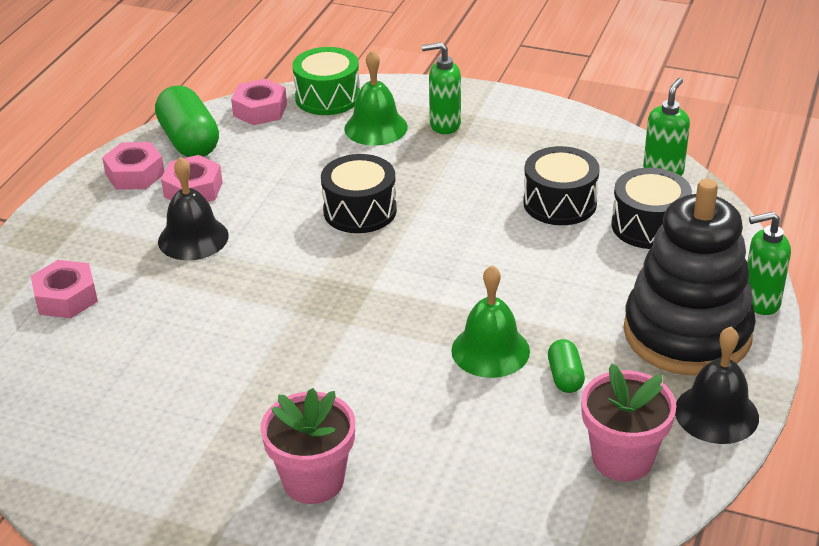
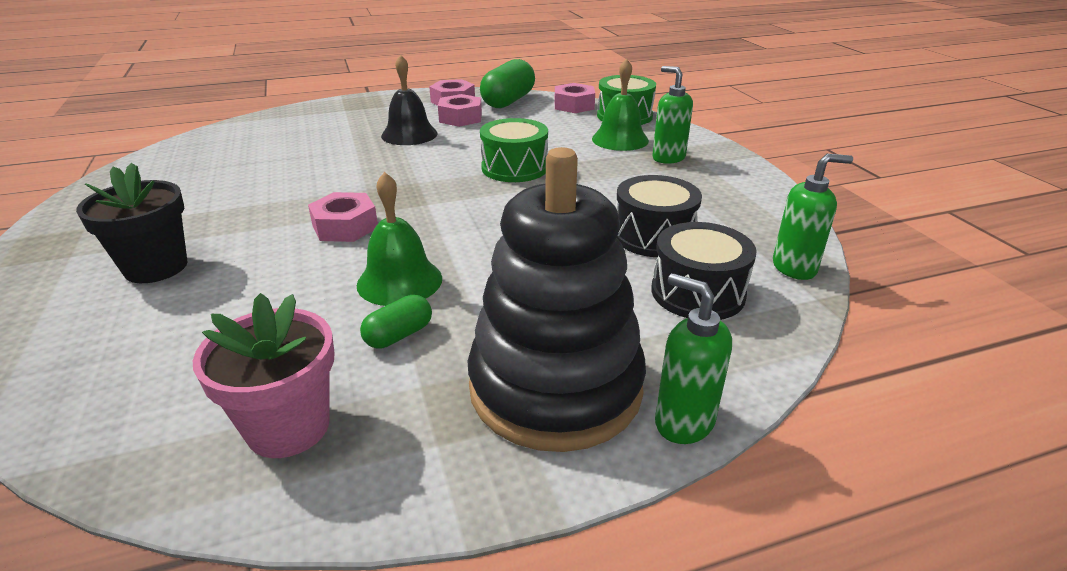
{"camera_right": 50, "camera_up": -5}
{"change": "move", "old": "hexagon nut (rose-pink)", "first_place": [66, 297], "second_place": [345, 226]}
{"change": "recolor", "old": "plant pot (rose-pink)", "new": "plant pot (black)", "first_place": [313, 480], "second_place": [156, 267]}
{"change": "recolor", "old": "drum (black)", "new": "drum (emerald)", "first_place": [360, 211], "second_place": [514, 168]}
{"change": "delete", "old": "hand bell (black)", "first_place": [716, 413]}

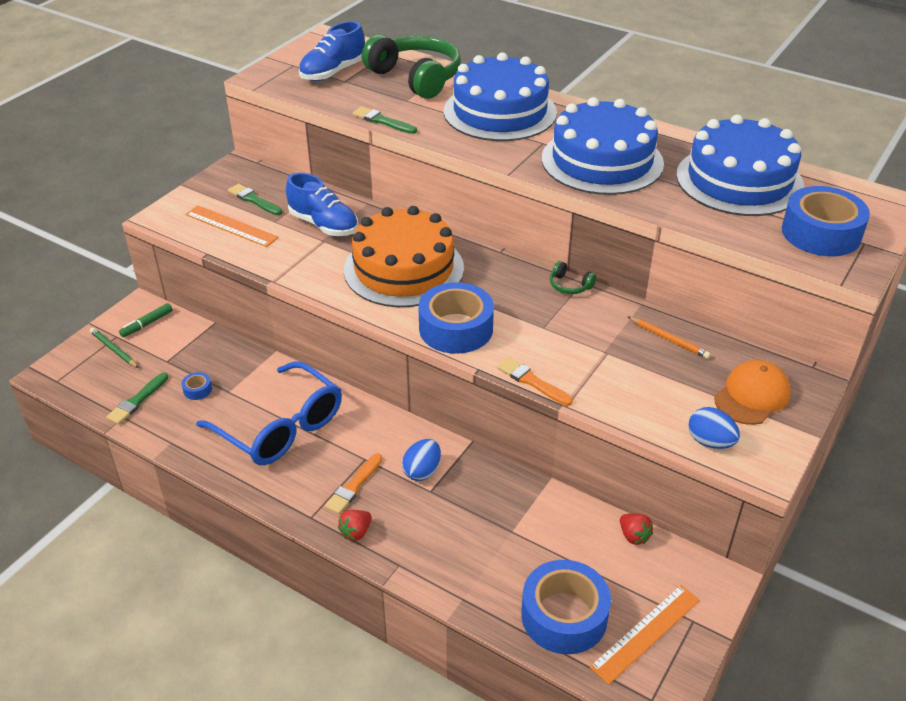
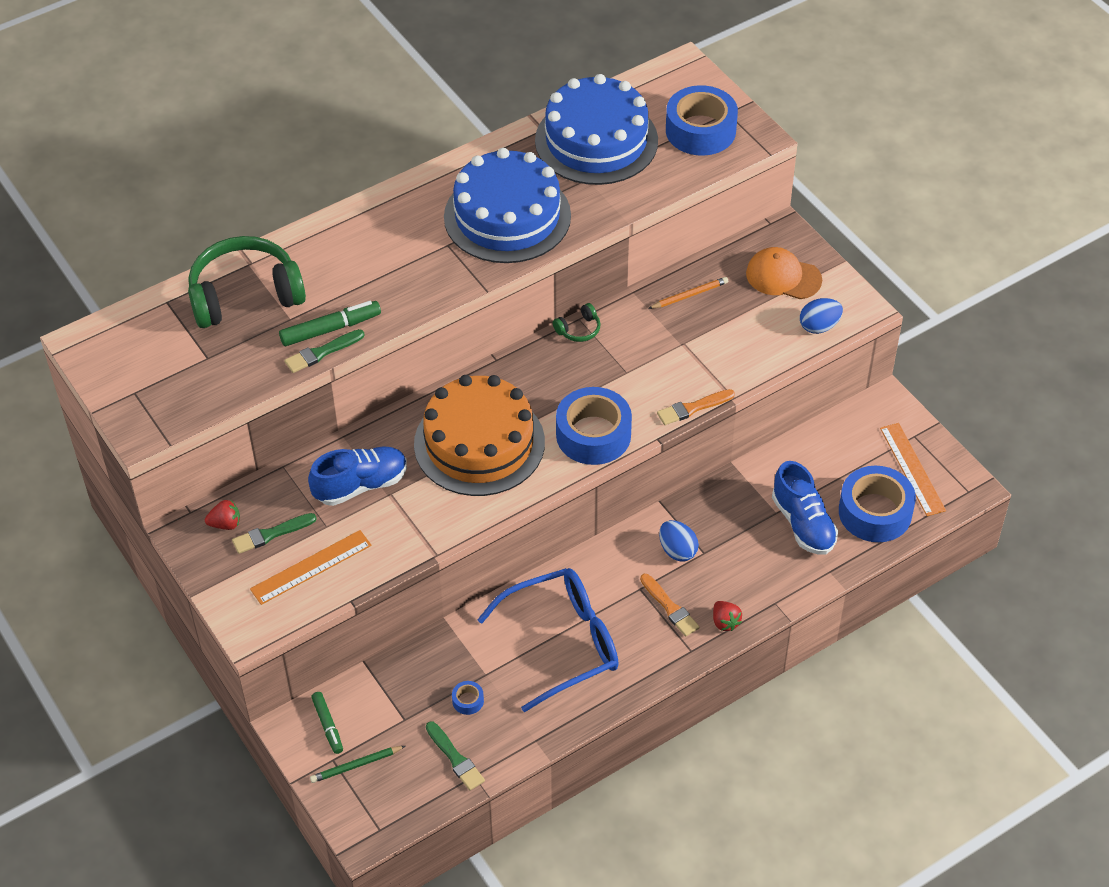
{"camera_right": -65, "camera_up": 10}
{"change": "move", "old": "sneaker (royal blue)", "first_place": [333, 72], "second_place": [803, 524]}
{"change": "delete", "old": "cake (royal blue)", "first_place": [500, 112]}
{"change": "move", "old": "strawberry (crimson)", "first_place": [634, 536], "second_place": [225, 524]}
{"change": "rotate", "old": "baseball cap (bright orange)", "first_place": [752, 396], "second_place": [783, 277], "degrees": -45}
{"change": "insert", "new": "felt pen (emerald)", "second_place": [330, 329]}

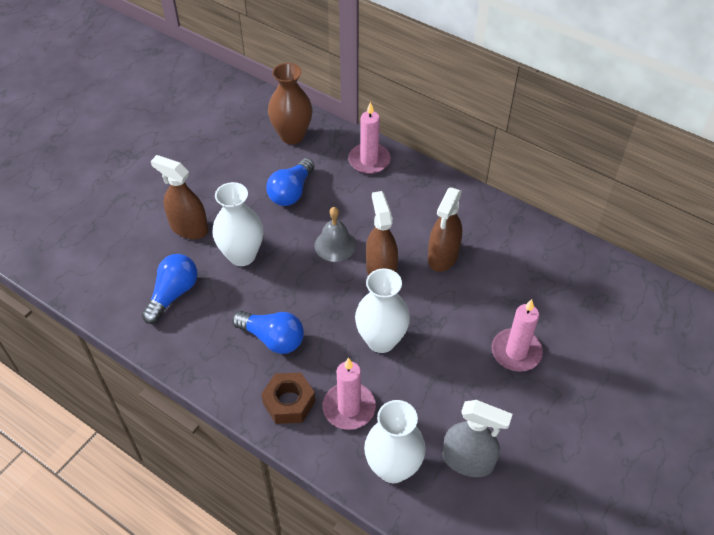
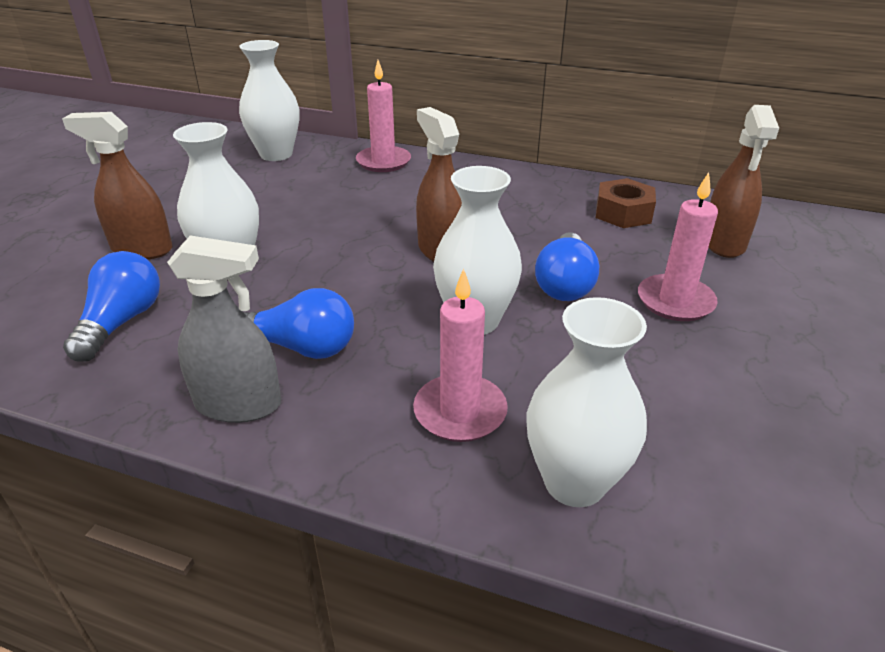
{"camera_right": -15, "camera_up": -15}
{"change": "move", "old": "hexagon nut (brown)", "first_place": [289, 402], "second_place": [623, 213]}
{"change": "move", "old": "light bulb (royal blue)", "first_place": [291, 192], "second_place": [564, 284]}
{"change": "recolor", "old": "tall vase (brown)", "new": "tall vase (pure white)", "first_place": [292, 136], "second_place": [276, 154]}
{"change": "delete", "old": "hand bell (ash-grey)", "first_place": [335, 245]}
{"change": "move", "old": "spray bottle (brown)", "first_place": [443, 256], "second_place": [723, 243]}
{"change": "move", "old": "spray bottle (ash-grey)", "first_place": [468, 461], "second_place": [238, 404]}

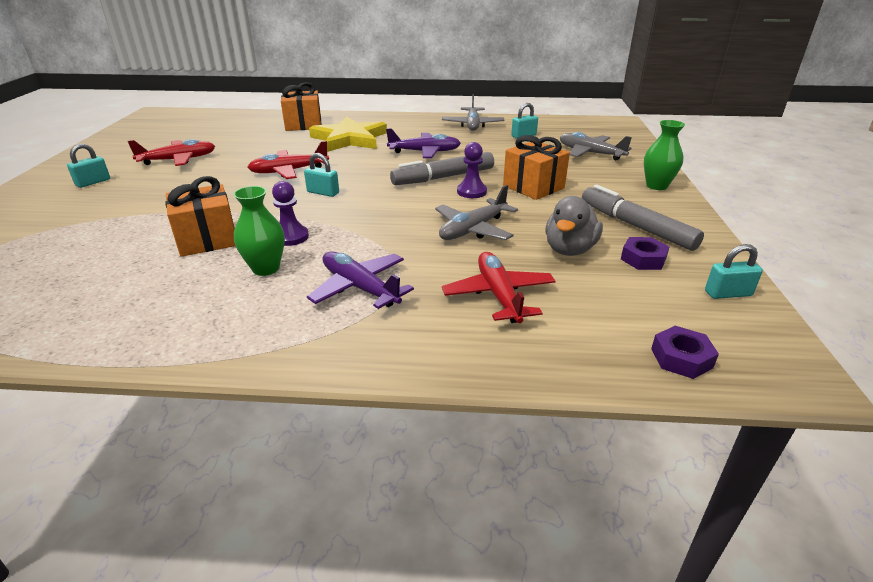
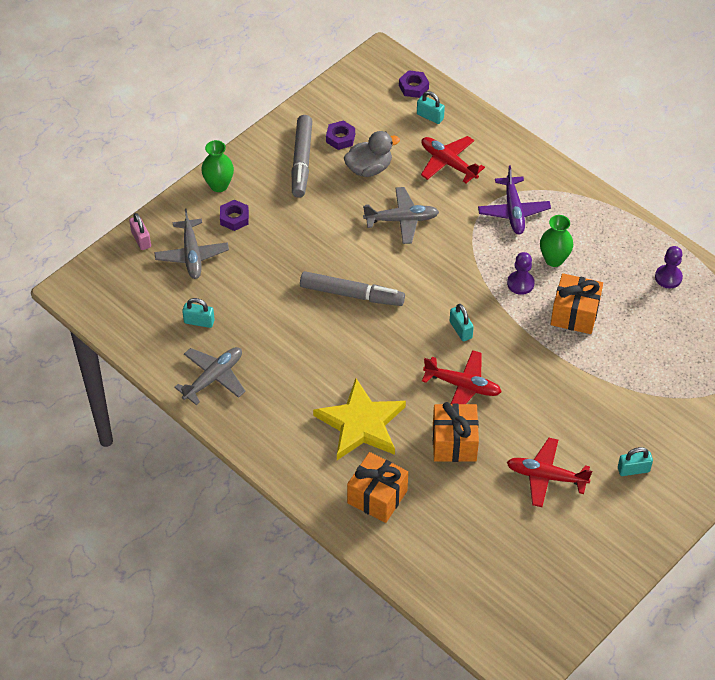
{"camera_right": -140, "camera_up": 20}
{"change": "delete", "old": "toy plane (violet)", "first_place": [425, 152]}
{"change": "rotate", "old": "toy plane (crimson)", "first_place": [499, 295], "second_place": [448, 163], "degrees": 105}
{"change": "move", "old": "game pawn (violet)", "first_place": [471, 192], "second_place": [668, 277]}
{"change": "move", "old": "gift (bright orange)", "first_place": [533, 187], "second_place": [454, 443]}
{"change": "move", "old": "small lock (teal)", "first_place": [728, 293], "second_place": [430, 116]}
{"change": "insert", "new": "small lock (rose-pink)", "second_place": [141, 239]}
{"change": "insert", "new": "hexagon nut (violet)", "second_place": [234, 218]}

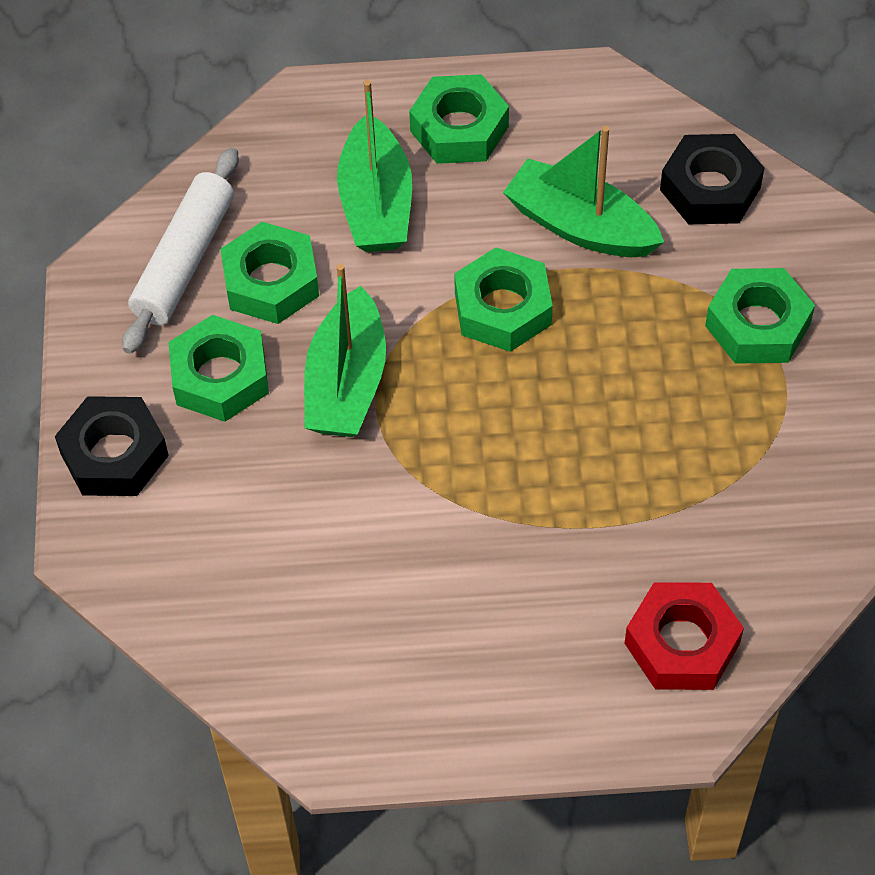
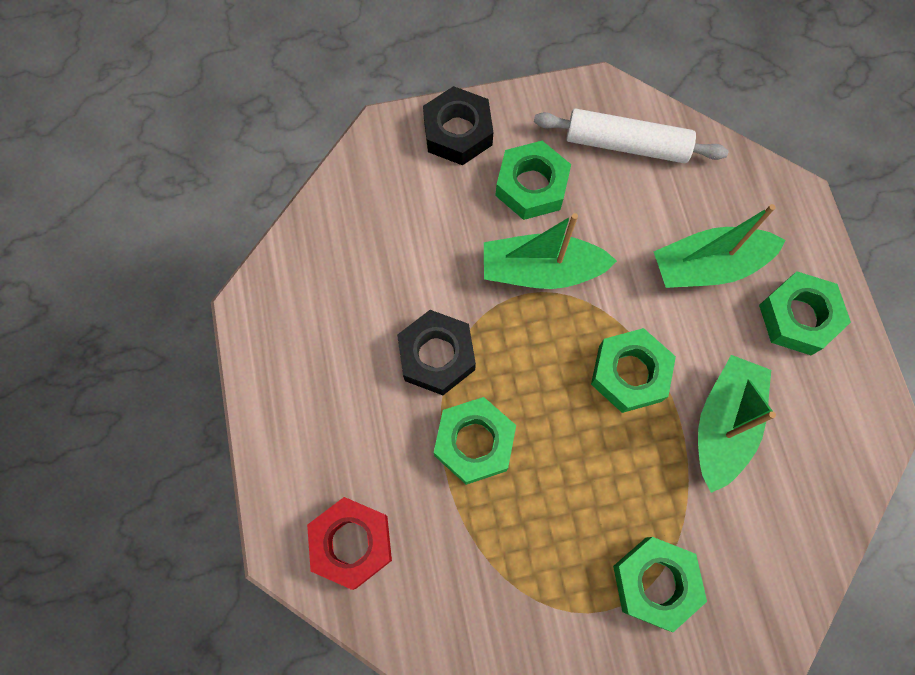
{"camera_right": 80, "camera_up": 15}
{"change": "move", "old": "hexagon nut (emerald)", "first_place": [271, 282], "second_place": [474, 442]}
{"change": "move", "old": "hexagon nut (black)", "first_place": [710, 189], "second_place": [436, 355]}

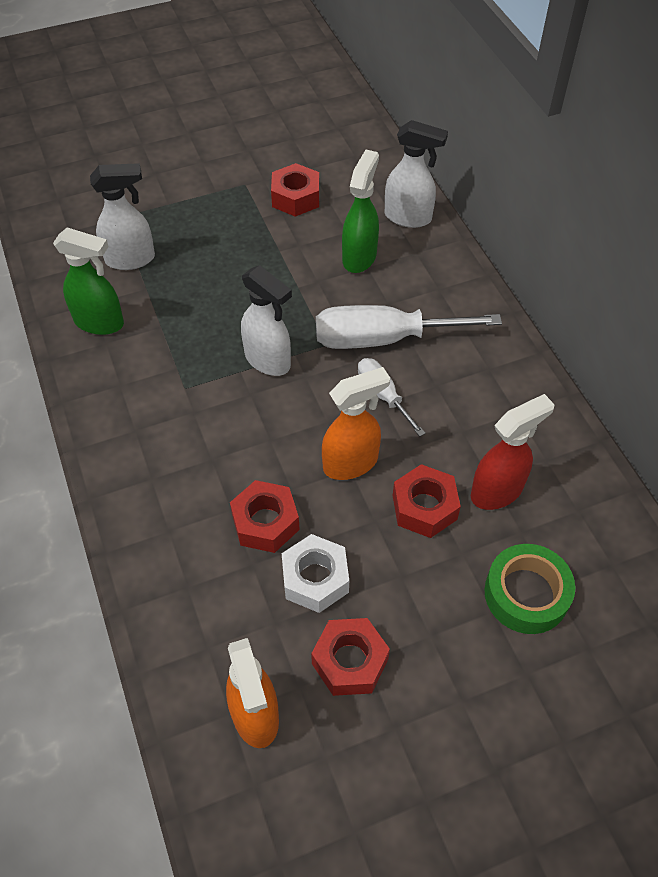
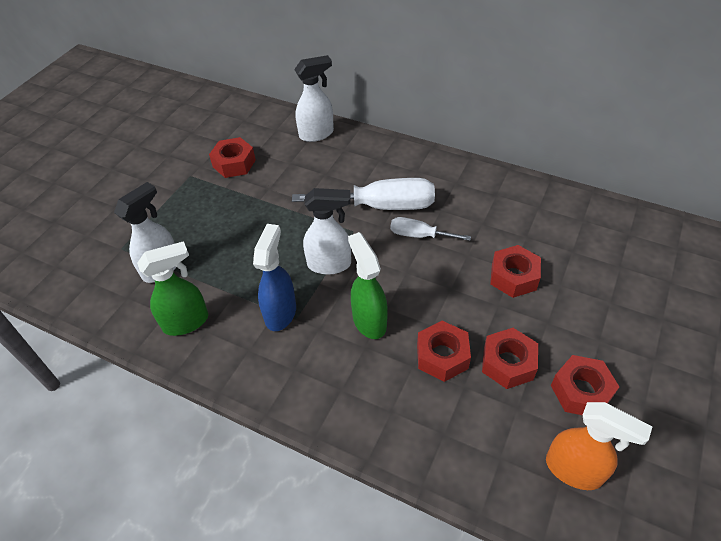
{"camera_right": -40, "camera_up": -5}
{"change": "recolor", "old": "hexagon nut (pure white)", "new": "hexagon nut (crimson)", "first_place": [315, 579], "second_place": [508, 363]}
{"change": "rotate", "old": "hand screwdriver (pure white)", "first_place": [382, 339], "second_place": [382, 206], "degrees": -135}
{"change": "delete", "old": "spray bottle (bright orange)", "first_place": [351, 463]}
{"change": "move", "old": "spray bottle (emerald)", "first_place": [359, 257], "second_place": [369, 321]}
{"change": "delete", "old": "spray bottle (crimson)", "first_place": [497, 491]}
{"change": "delete", "old": "sticky tape (emerald)", "first_place": [526, 594]}
{"change": "insert", "new": "spray bottle (royal blue)", "second_place": [280, 312]}

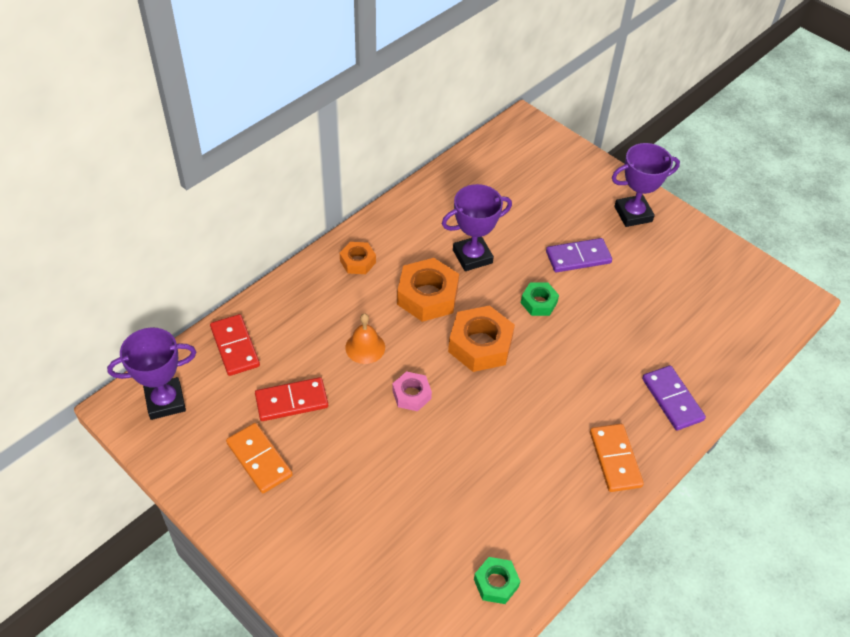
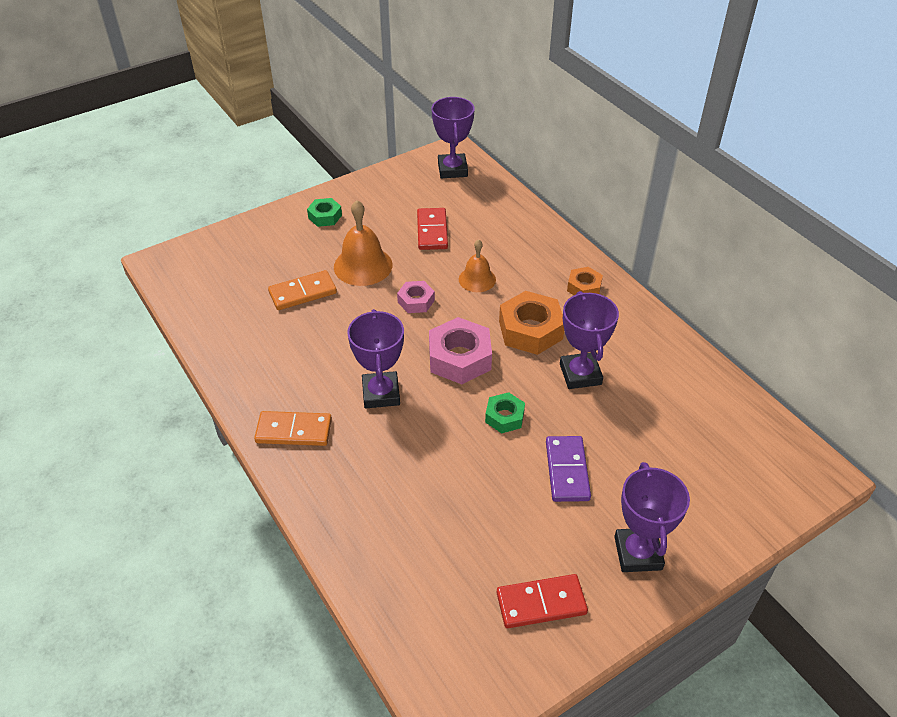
{"camera_right": 105, "camera_up": -5}
{"change": "move", "old": "domino tile (crimson)", "first_place": [235, 347], "second_place": [541, 603]}
{"change": "move", "old": "domino tile (bright orange)", "first_place": [259, 459], "second_place": [302, 292]}
{"change": "recolor", "old": "hexagon nut (bright orange)", "new": "hexagon nut (rose-pink)", "first_place": [480, 345], "second_place": [459, 358]}
{"change": "move", "old": "hexagon nut (emerald)", "first_place": [496, 583], "second_place": [325, 216]}
{"change": "delete", "old": "domino tile (violet)", "first_place": [672, 399]}
{"change": "insert", "new": "hand bell (bright orange)", "second_place": [363, 265]}
{"change": "insert", "new": "award cup (violet)", "second_place": [381, 393]}

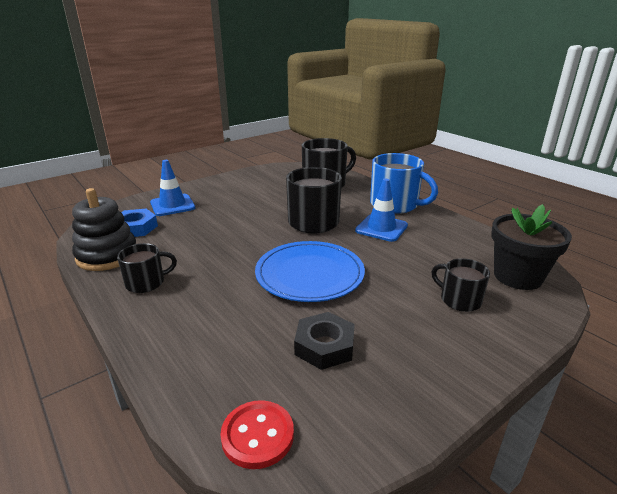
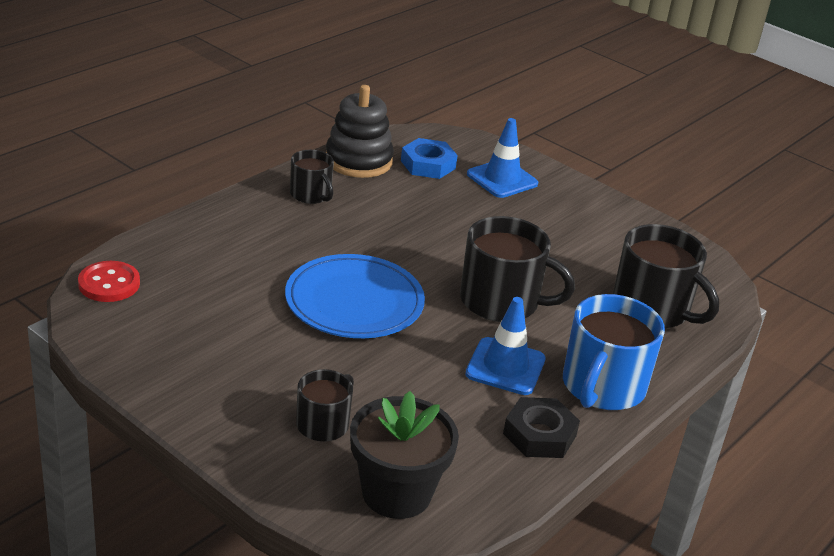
{"camera_right": 75, "camera_up": 5}
{"change": "move", "old": "hexagon nut (black)", "first_place": [324, 346], "second_place": [539, 434]}

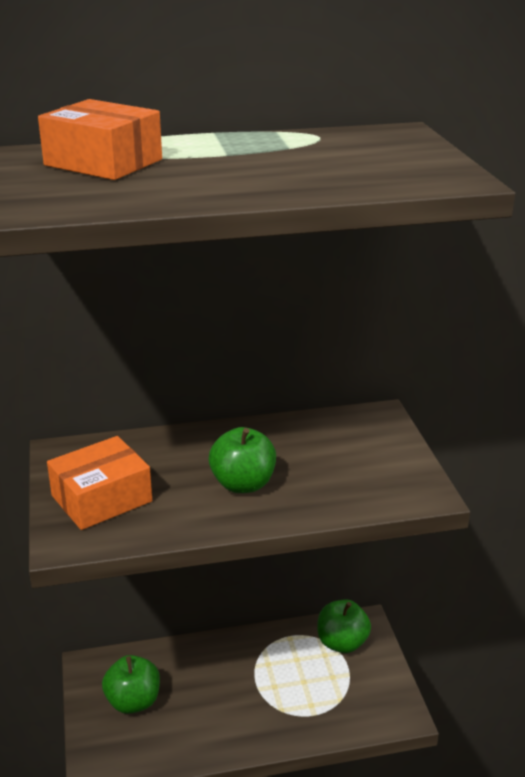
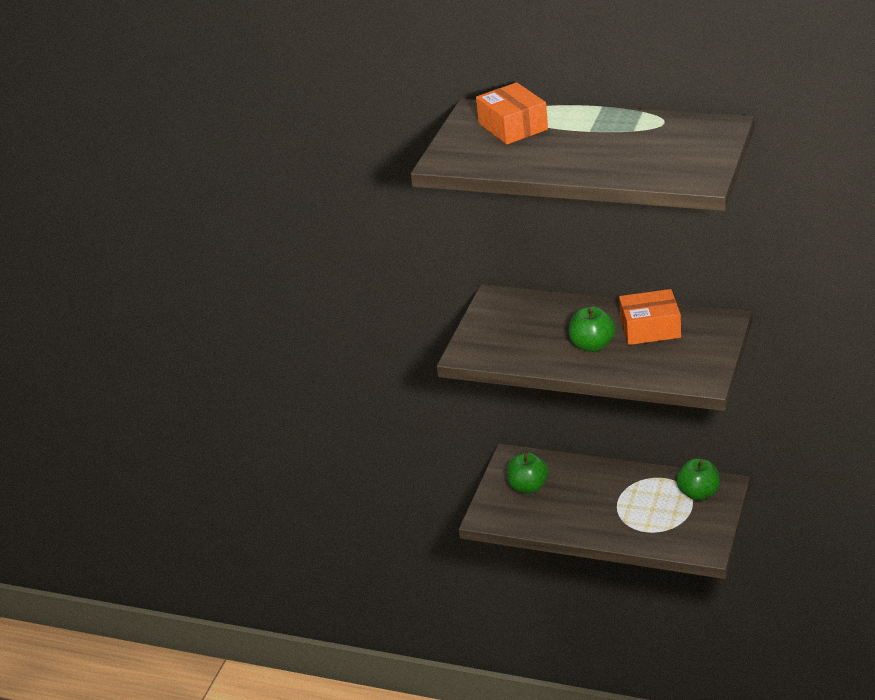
{"camera_right": 35, "camera_up": 5}
{"change": "move", "old": "package (bright orange)", "first_place": [101, 498], "second_place": [650, 328]}

